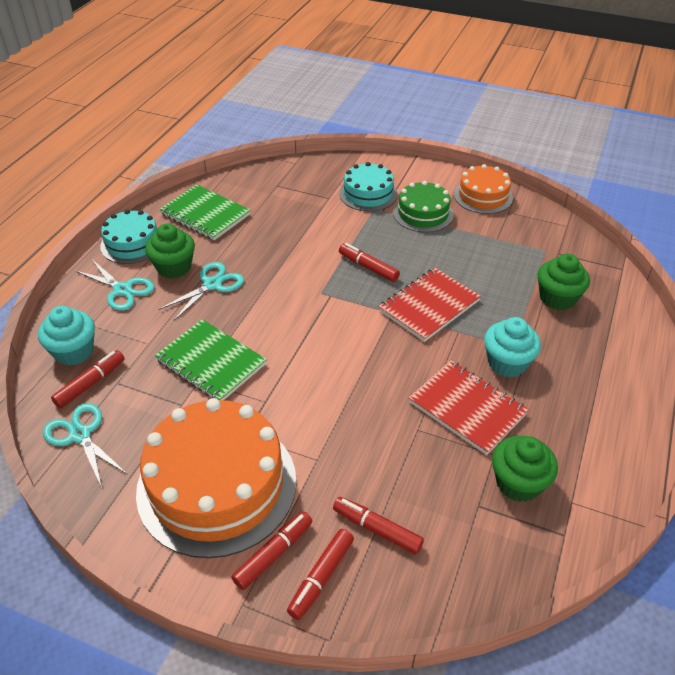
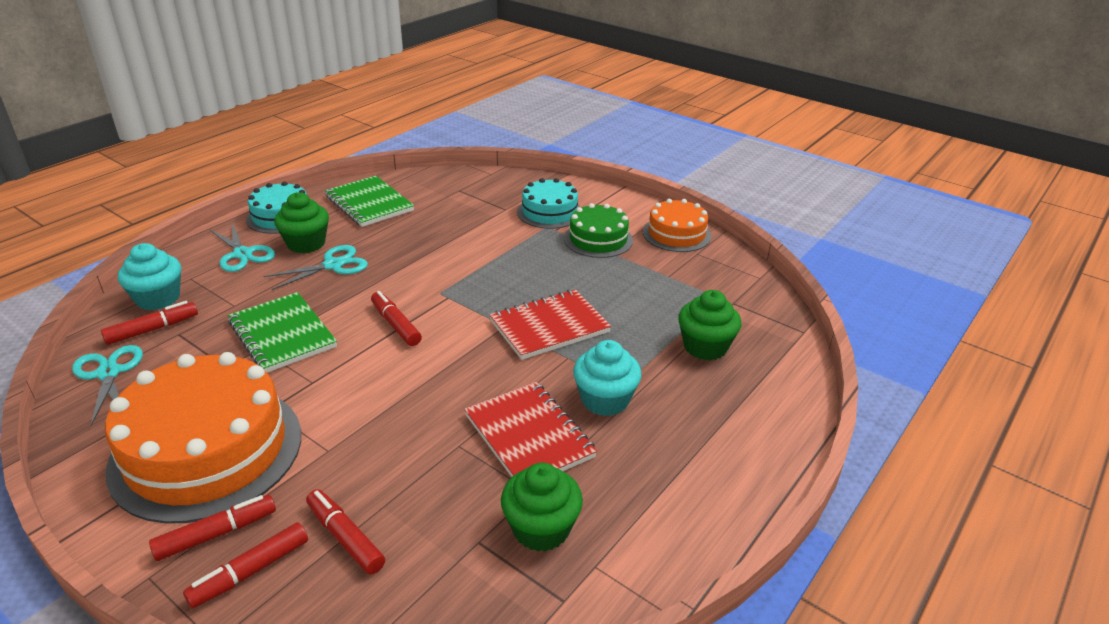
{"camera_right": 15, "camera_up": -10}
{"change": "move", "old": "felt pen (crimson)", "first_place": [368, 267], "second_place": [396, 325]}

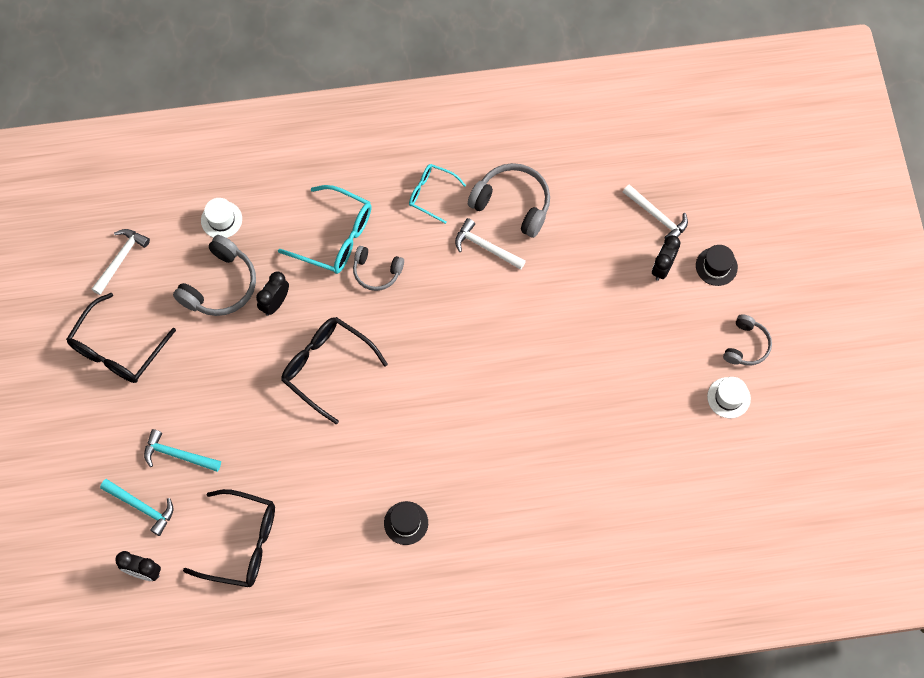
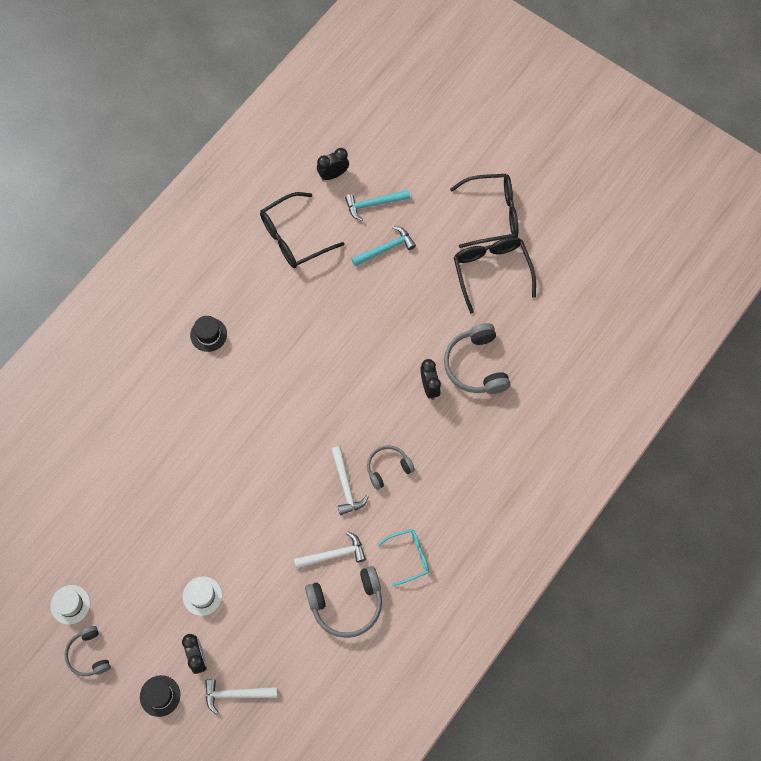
{"camera_right": 135, "camera_up": 0}
{"change": "move", "old": "claw hammer (pure white)", "first_place": [121, 259], "second_place": [346, 485]}
{"change": "move", "old": "hat (pure white)", "first_place": [221, 219], "second_place": [202, 596]}
{"change": "delete", "old": "eyeglasses (teal)", "first_place": [336, 237]}
{"change": "move", "old": "eyeglasses (black)", "first_place": [326, 367], "second_place": [493, 214]}

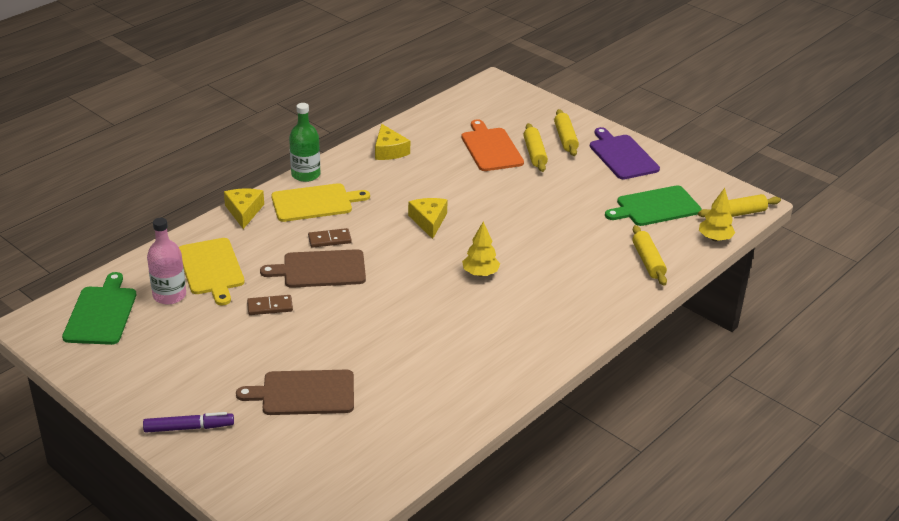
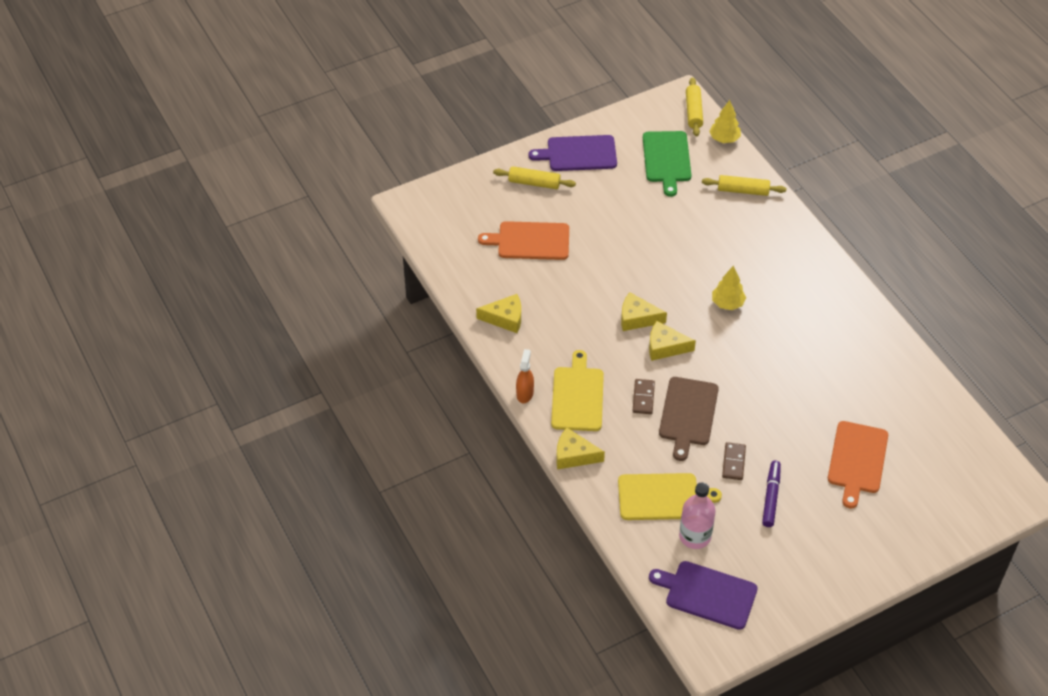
{"camera_right": -70, "camera_up": 15}
{"change": "recolor", "old": "bread board (emerald)", "new": "bread board (violet)", "first_place": [101, 313], "second_place": [707, 594]}
{"change": "move", "old": "felt pen (violet)", "first_place": [189, 427], "second_place": [771, 497]}
{"change": "recolor", "old": "bread board (brown)", "new": "bread board (bright orange)", "first_place": [304, 393], "second_place": [857, 460]}
{"change": "replace", "old": "bottle (emerald)", "new": "spray bottle (bright orange)", "first_place": [305, 175], "second_place": [525, 393]}
{"change": "delete", "old": "pastry roller (bright yellow)", "first_place": [534, 153]}
{"change": "insert", "new": "piece of cheese (bright yellow)", "second_place": [665, 347]}

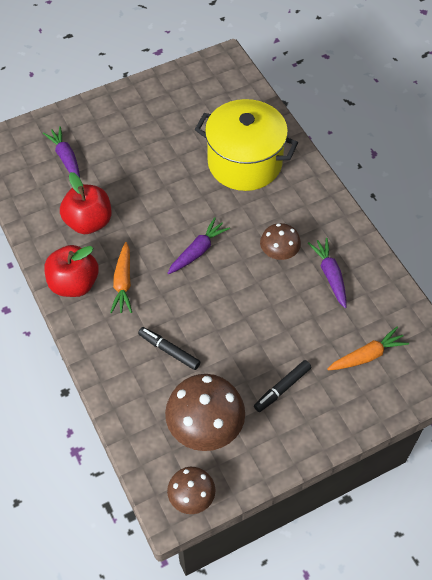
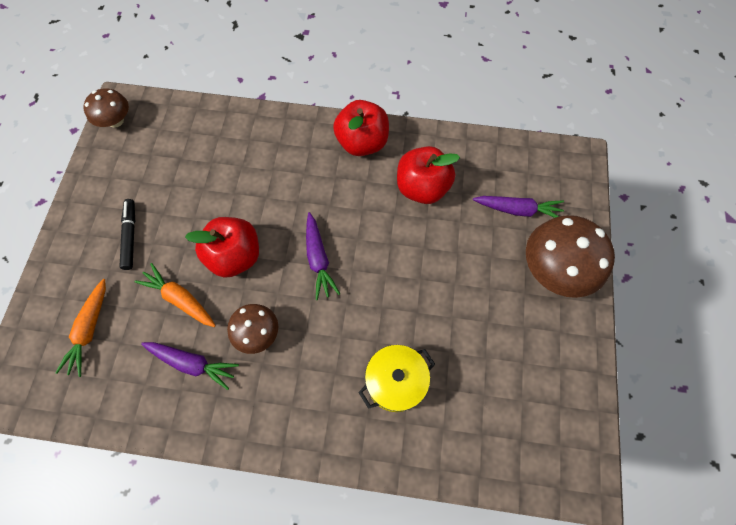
{"camera_right": 125, "camera_up": 10}
{"change": "move", "old": "carrot (bright orange)", "first_place": [123, 282], "second_place": [180, 299]}
{"change": "delete", "old": "felt pen (black)", "first_place": [169, 350]}
{"change": "move", "old": "toadstool (brown)", "first_place": [205, 426], "second_place": [555, 269]}
{"change": "resize", "old": "stockpot (bright yellow)", "first_place": [245, 163], "second_place": [395, 382], "factor": 0.57}
{"change": "insert", "new": "apple (crimson)", "second_place": [235, 256]}

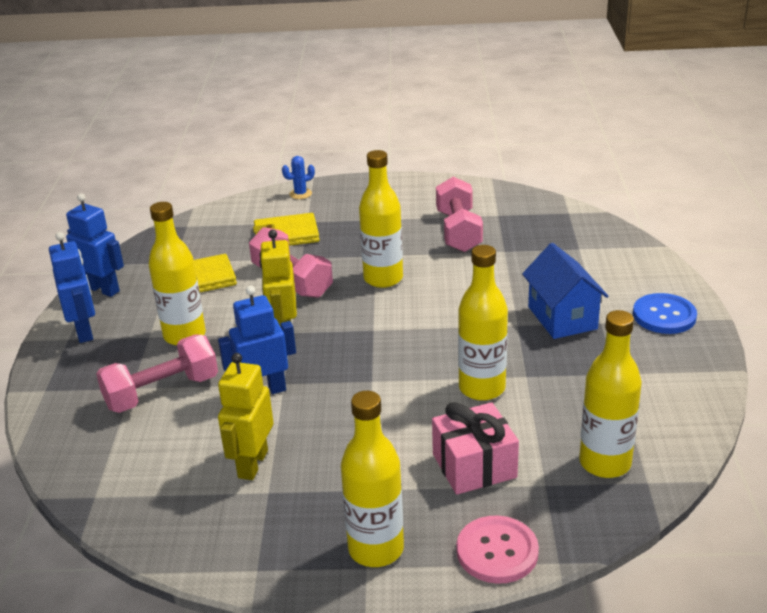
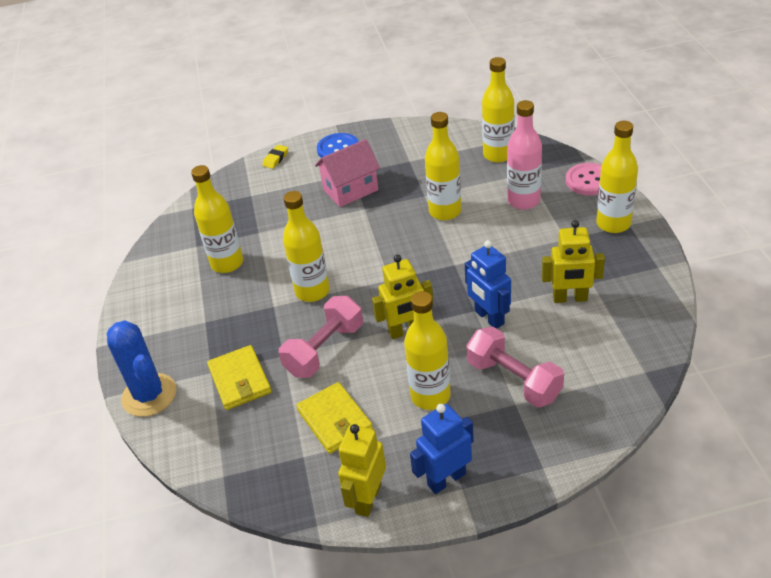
{"camera_right": -100, "camera_up": 10}
{"change": "recolor", "old": "robot (royal blue)", "new": "robot (bright yellow)", "first_place": [103, 289], "second_place": [367, 499]}
{"change": "resize", "old": "prickly plant (royal blue)", "first_place": [300, 194], "second_place": [149, 395], "factor": 2.17}
{"change": "replace", "old": "gift (rose-pink)", "new": "bottle (rose-pink)", "first_place": [474, 466], "second_place": [523, 201]}
{"change": "replace", "old": "dumbbell (rose-pink)", "new": "bottle (bright yellow)", "first_place": [458, 231], "second_place": [227, 263]}
{"change": "recolor", "old": "cottage (royal blue)", "new": "cottage (rose-pink)", "first_place": [562, 318], "second_place": [350, 190]}
{"change": "insert", "new": "pencil eraser (bright yellow)", "second_place": [276, 159]}

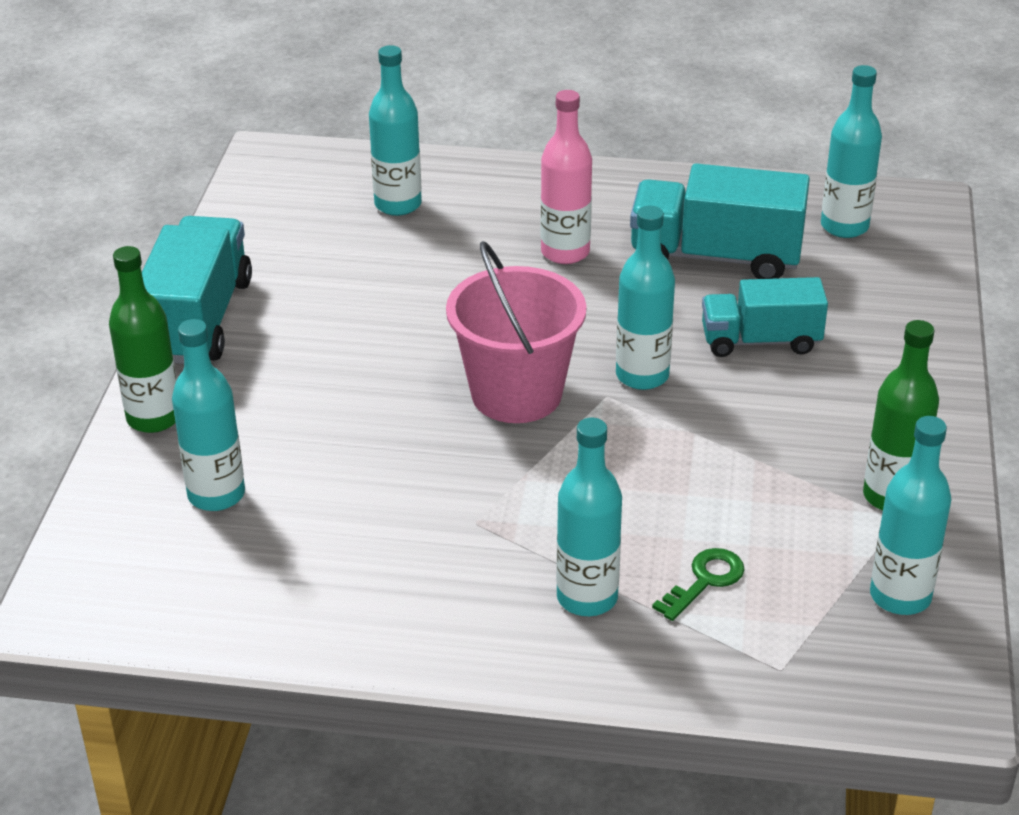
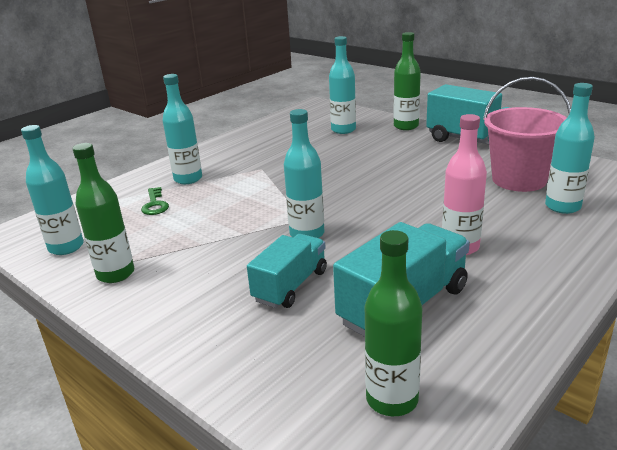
{"camera_right": 125, "camera_up": -10}
{"change": "move", "old": "bucket (rose-pink)", "first_place": [516, 394], "second_place": [519, 180]}
{"change": "recolor", "old": "bottle (teal)", "new": "bottle (emerald)", "first_place": [844, 226], "second_place": [392, 399]}

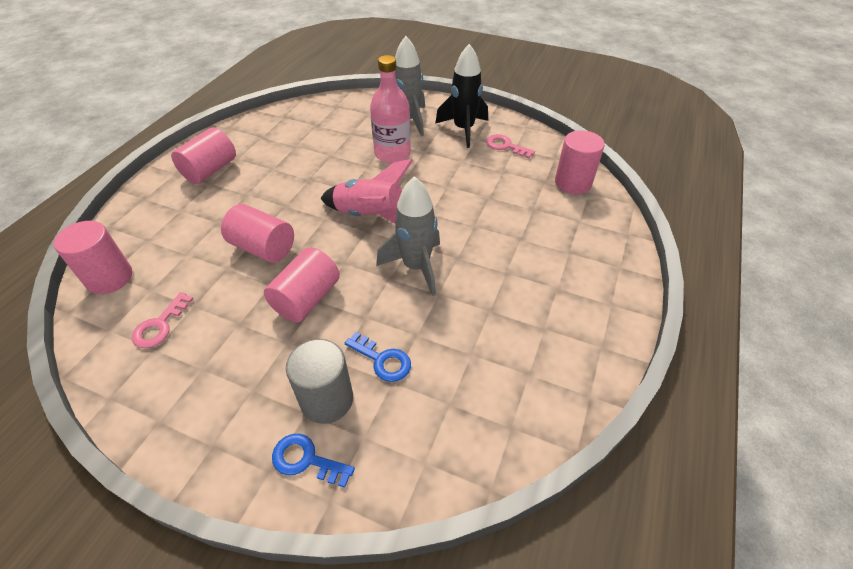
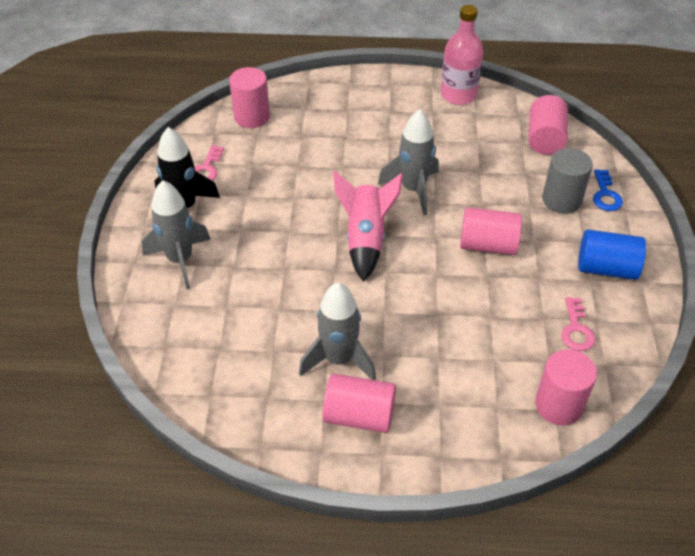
{"camera_right": -110, "camera_up": 0}
{"change": "rotate", "old": "door key (rose-pink)", "first_place": [160, 325], "second_place": [576, 329], "degrees": 90}
{"change": "move", "old": "cylinder shape (rose-pink)", "first_place": [263, 248], "second_place": [545, 139]}
{"change": "delete", "old": "door key (royal blue)", "first_place": [382, 360]}
{"change": "move", "old": "bottle (rose-pink)", "first_place": [392, 154], "second_place": [458, 95]}
{"change": "insert", "new": "rocket (ash-grey)", "second_place": [339, 359]}
{"change": "insert", "new": "cylinder shape (royal blue)", "second_place": [606, 268]}

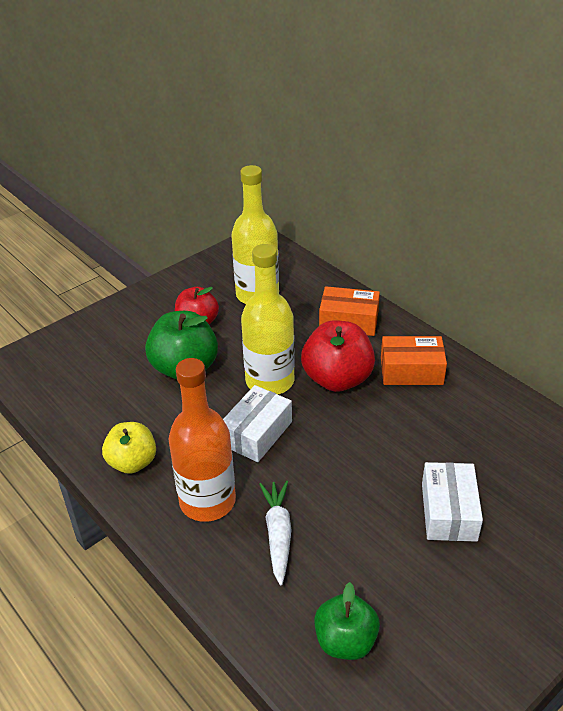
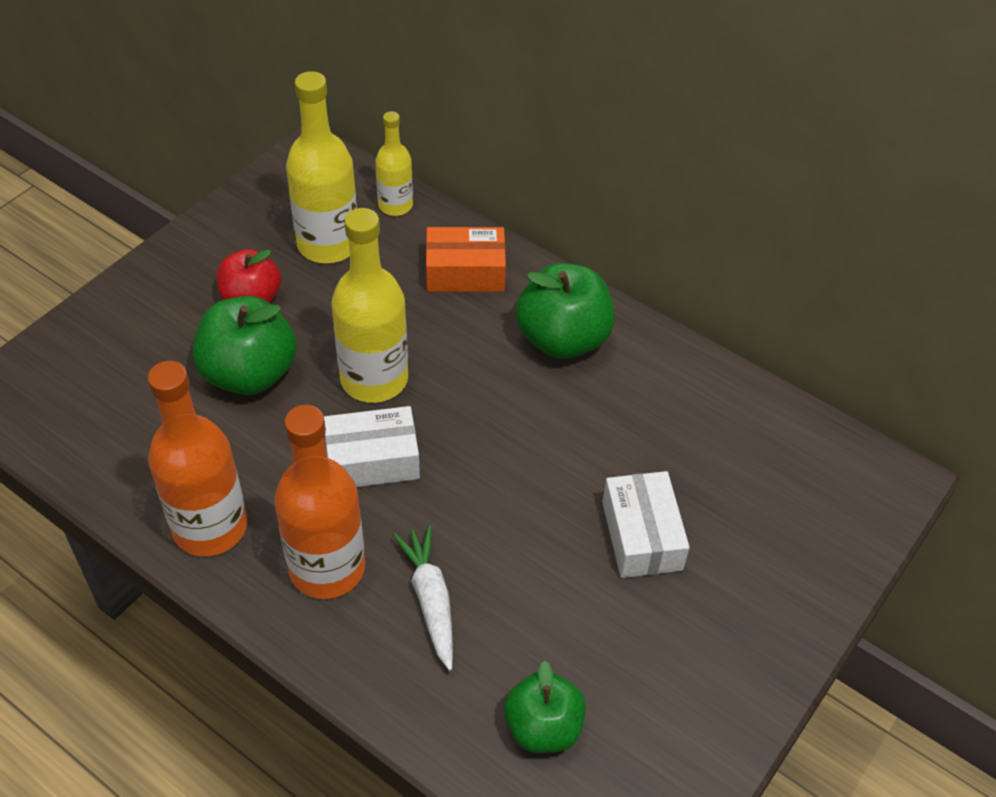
{"camera_right": -15, "camera_up": 10}
{"change": "replace", "old": "apple (bright yellow)", "new": "bottle (bright orange)", "first_place": [132, 462], "second_place": [210, 527]}
{"change": "rotate", "old": "package (pure white)", "first_place": [256, 433], "second_place": [372, 460], "degrees": 60}
{"change": "delete", "old": "apple (crimson)", "first_place": [337, 379]}
{"change": "replace", "old": "package (bright orange)", "new": "apple (emerald)", "first_place": [411, 371], "second_place": [562, 339]}
{"change": "insert", "new": "bottle (bright yellow)", "second_place": [395, 205]}

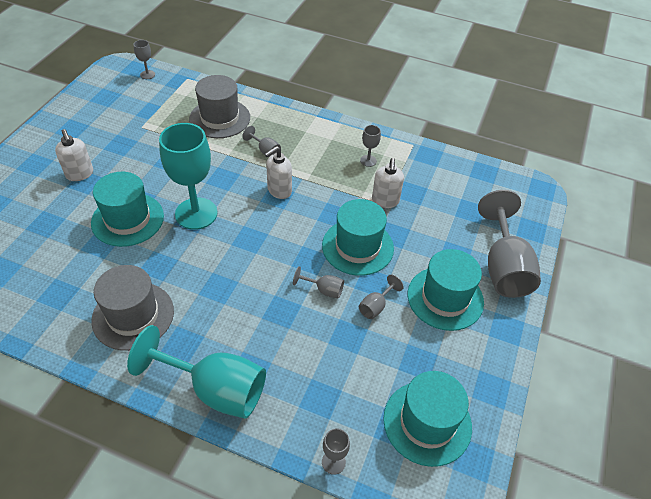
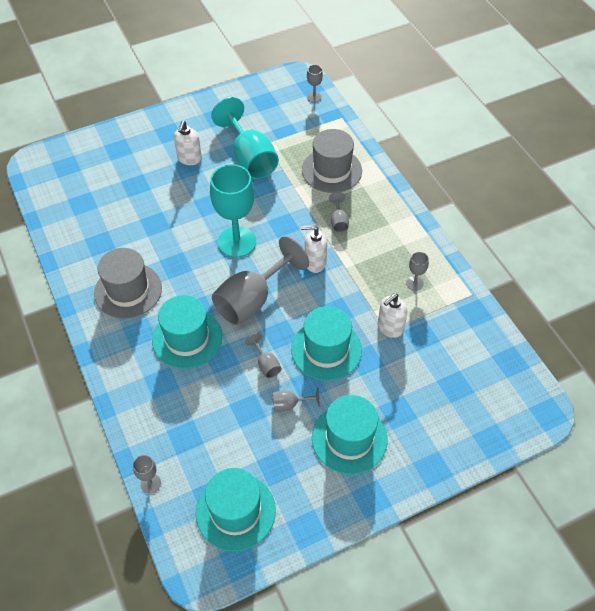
{"camera_right": 45, "camera_up": 5}
{"change": "move", "old": "hat (teal)", "first_place": [128, 219], "second_place": [187, 338]}
{"change": "move", "old": "wine glass (teal)", "first_place": [215, 389], "second_place": [250, 158]}
{"change": "move", "old": "wine glass (ash-grey)", "first_place": [504, 267], "second_place": [252, 300]}

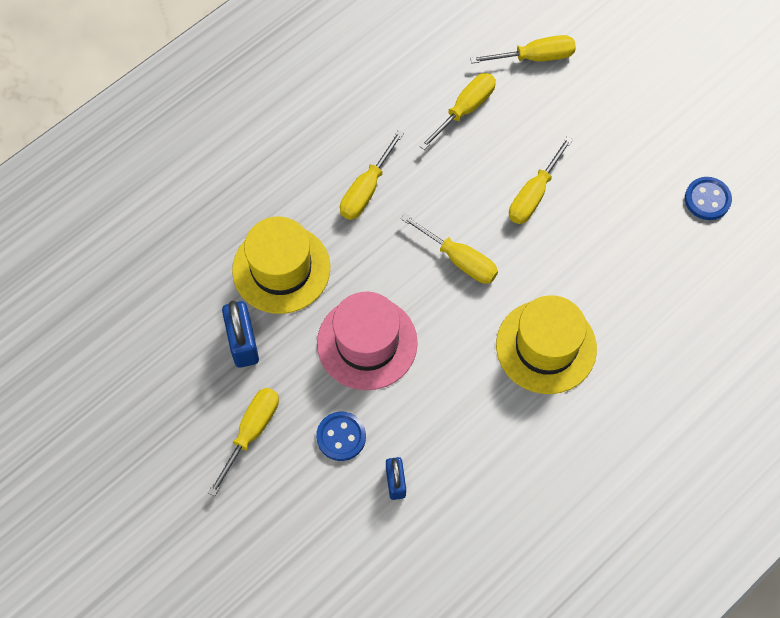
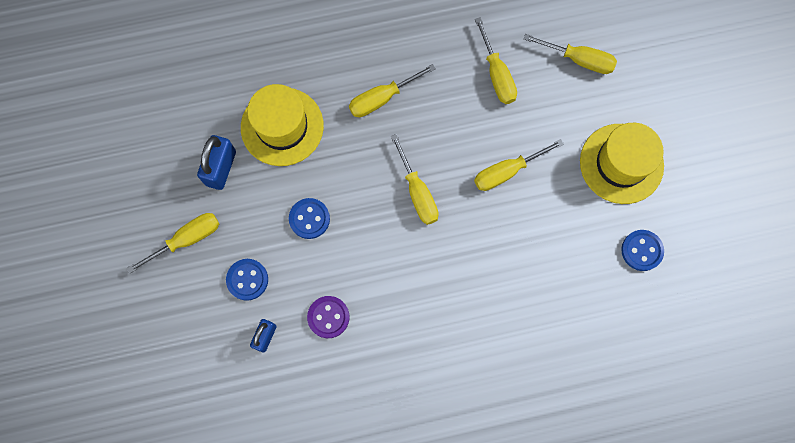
{"camera_right": 30, "camera_up": 10}
{"change": "replace", "old": "hat (rose-pink)", "new": "button (royal blue)", "first_place": [367, 343], "second_place": [309, 219]}
{"change": "rotate", "old": "hand screwdriver (bright yellow)", "first_place": [465, 110], "second_place": [496, 74], "degrees": 90}
{"change": "move", "old": "hat (bright yellow)", "first_place": [546, 347], "second_place": [621, 163]}
{"change": "insert", "new": "button (violet)", "second_place": [328, 317]}

